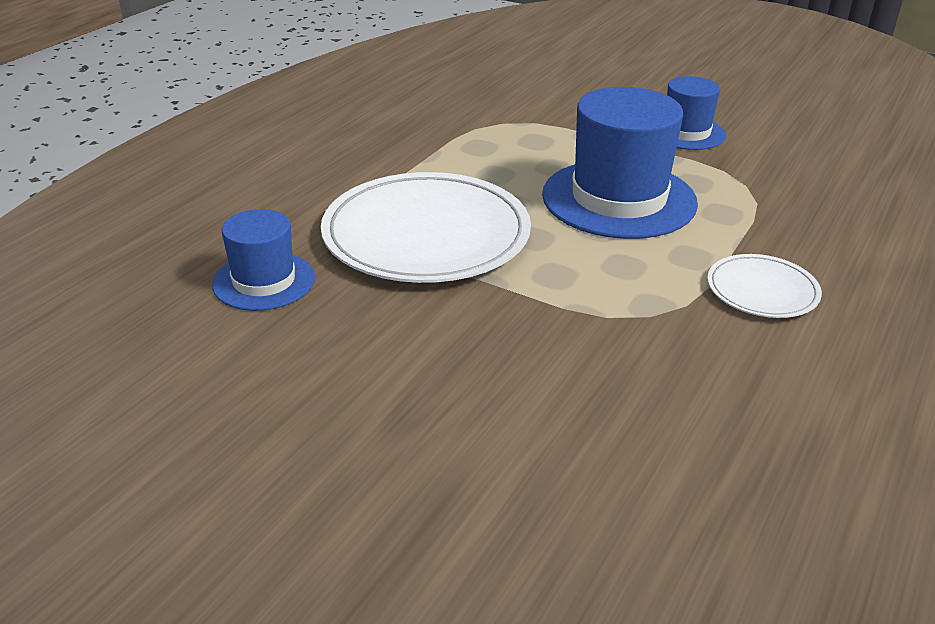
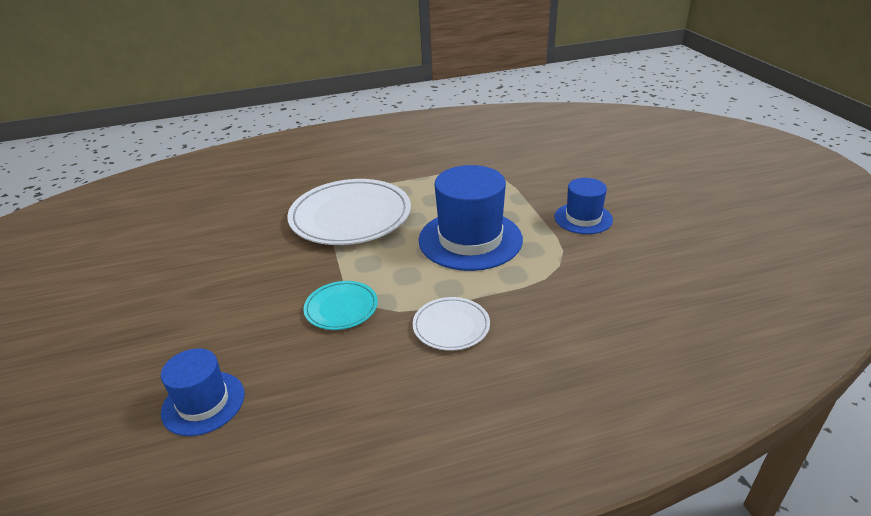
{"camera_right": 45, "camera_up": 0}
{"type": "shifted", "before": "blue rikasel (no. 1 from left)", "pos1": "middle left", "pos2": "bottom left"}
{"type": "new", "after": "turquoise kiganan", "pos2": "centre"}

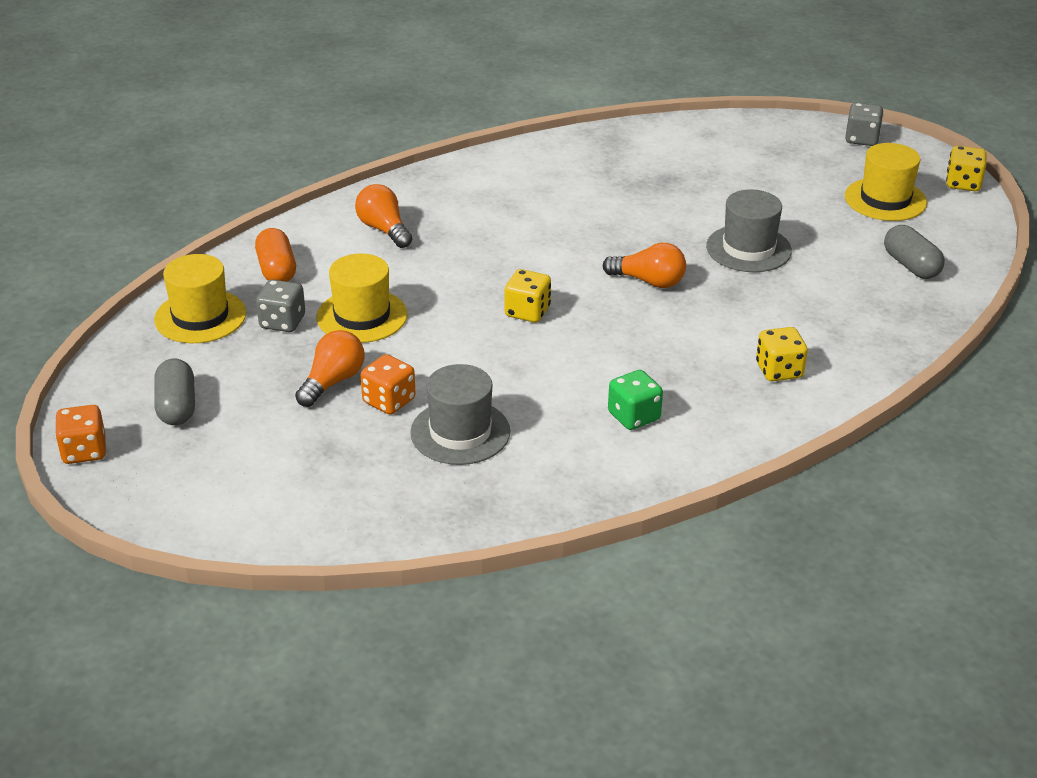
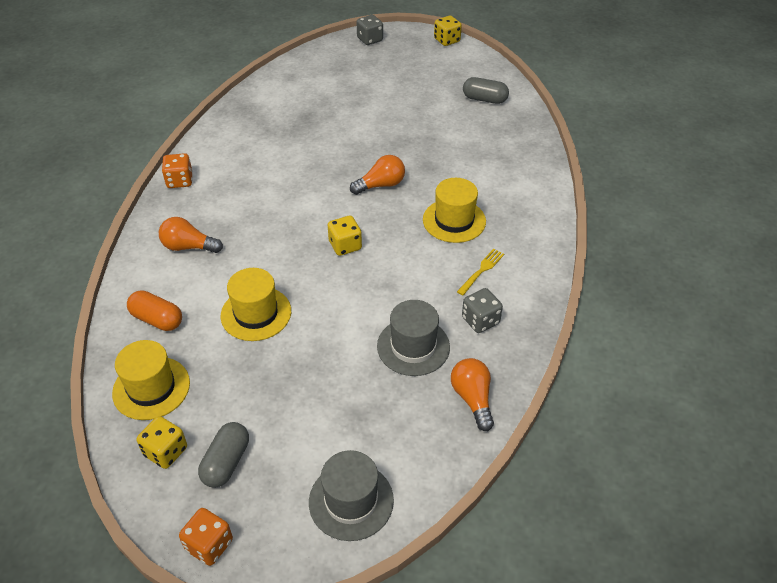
{"camera_right": -45, "camera_up": 10}
{"type": "rotated", "before": "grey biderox (no. 1 from left)", "pos1": "middle left", "pos2": "bottom left", "turn": 75}
{"type": "shifted", "before": "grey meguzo (no. 1 from left in the first image)", "after": "grey meguzo (no. 2 from left)", "pos1": "middle left", "pos2": "centre"}
{"type": "shifted", "before": "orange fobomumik (no. 1 from left in the first image)", "after": "orange fobomumik (no. 3 from left)", "pos1": "middle left", "pos2": "bottom centre"}
{"type": "shifted", "before": "orange meguzo (no. 2 from left in the first image)", "after": "orange meguzo (no. 1 from left)", "pos1": "centre", "pos2": "top left"}
{"type": "swapped", "before": "green meguzo", "after": "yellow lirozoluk", "pos1": "centre", "pos2": "centre"}
{"type": "shifted", "before": "grey rikasel (no. 2 from left in the first image)", "after": "grey rikasel (no. 1 from left)", "pos1": "top right", "pos2": "bottom centre"}
{"type": "shifted", "before": "yellow meguzo (no. 2 from left in the first image)", "after": "yellow meguzo (no. 1 from left)", "pos1": "middle right", "pos2": "bottom left"}
{"type": "shifted", "before": "yellow rikasel (no. 3 from left)", "pos1": "top right", "pos2": "centre"}

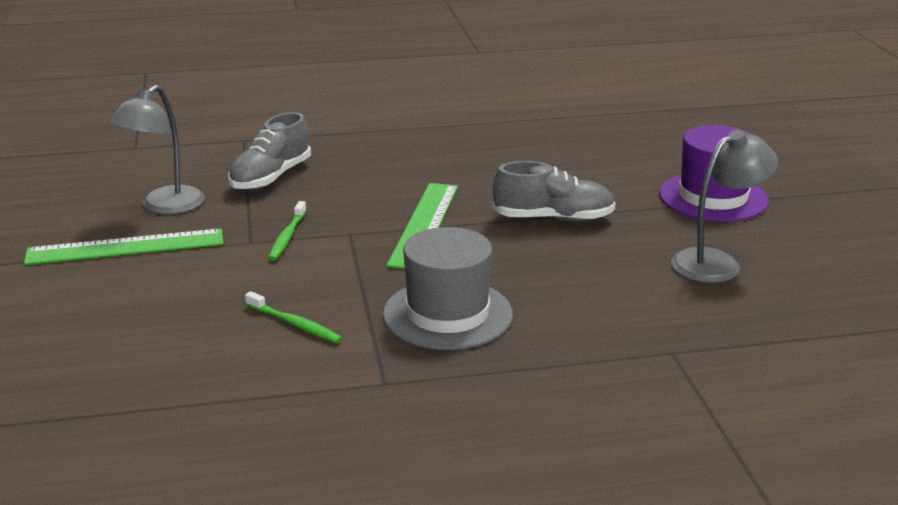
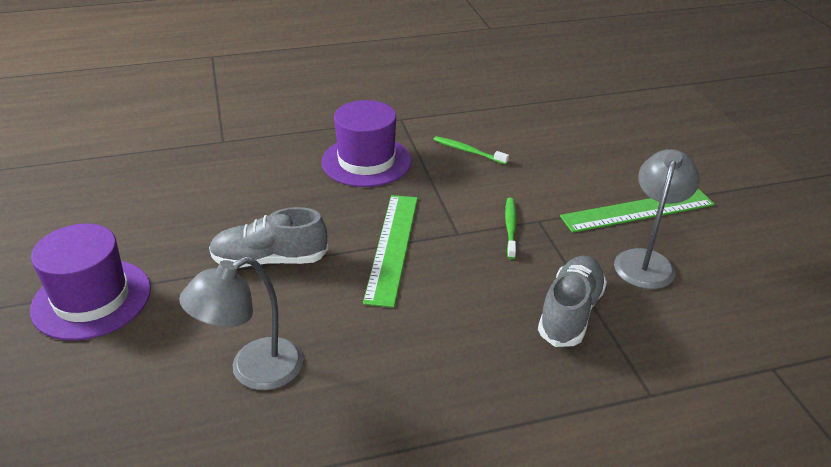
{"camera_right": 175, "camera_up": 10}
{"type": "repainted", "before": "grey rikasel", "after": "purple rikasel (no. 2 from left)", "pos1": "centre", "pos2": "top centre"}
{"type": "shifted", "before": "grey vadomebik (no. 2 from left in the first image)", "after": "grey vadomebik (no. 1 from left)", "pos1": "middle right", "pos2": "bottom left"}

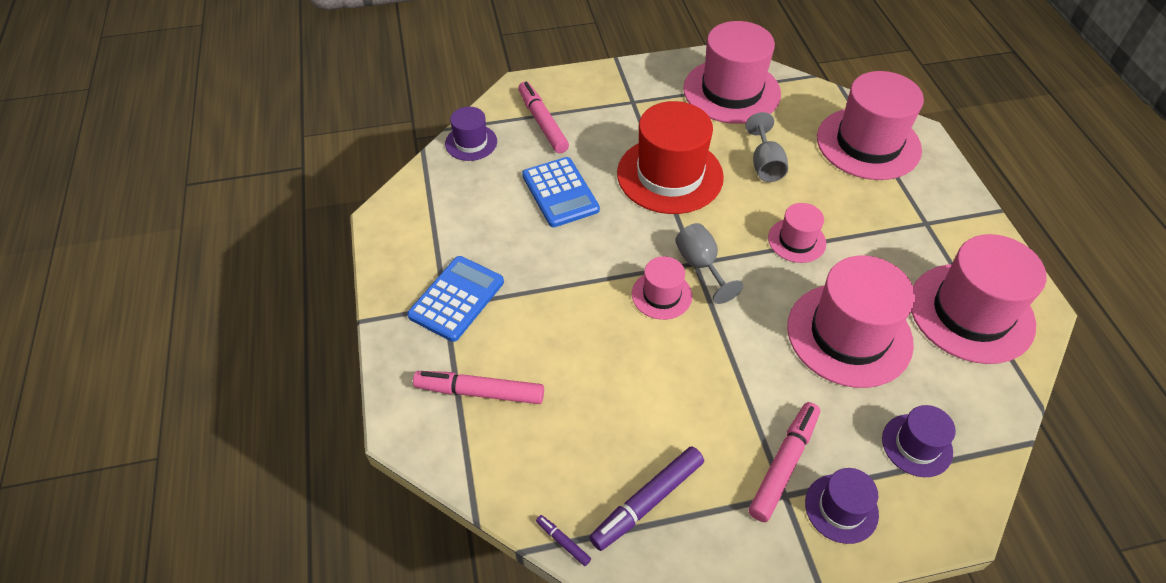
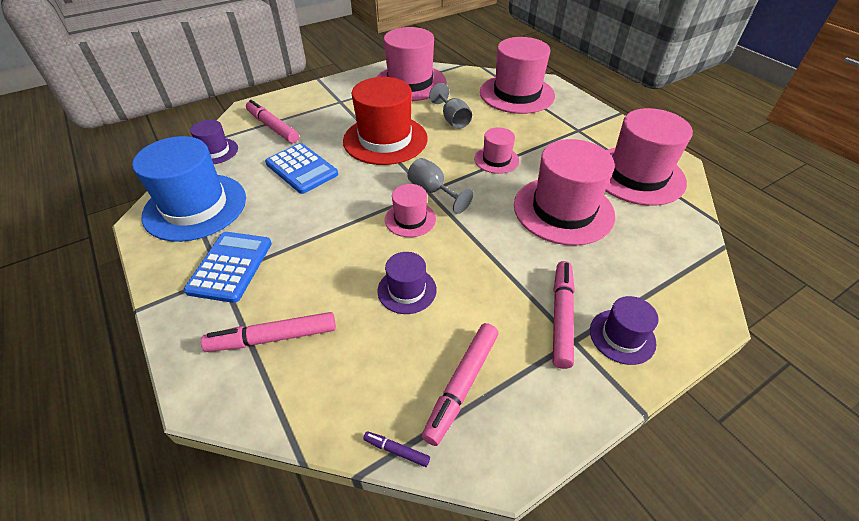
{"camera_right": -20, "camera_up": -5}
{"type": "repainted", "before": "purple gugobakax (no. 2 from left)", "after": "pink gugobakax (no. 3 from left)", "pos1": "bottom centre", "pos2": "bottom centre"}
{"type": "shifted", "before": "purple rikasel (no. 3 from left in the first image)", "after": "purple rikasel (no. 2 from left)", "pos1": "bottom right", "pos2": "centre"}
{"type": "new", "after": "blue rikasel", "pos2": "middle left"}

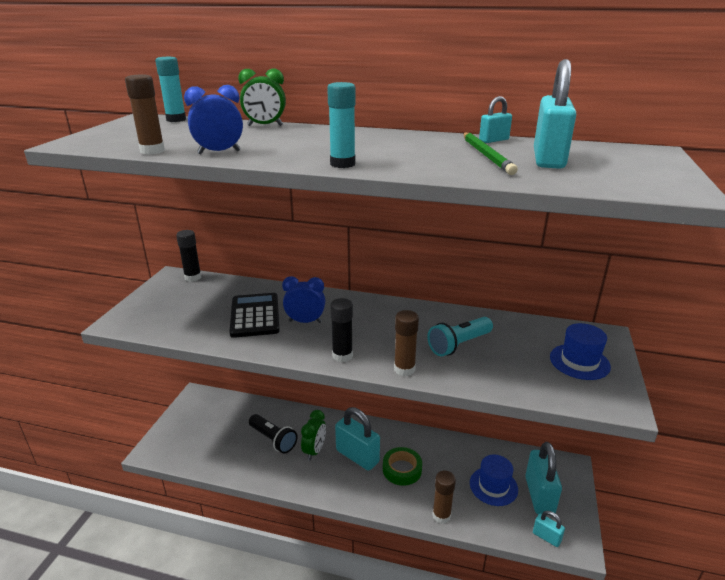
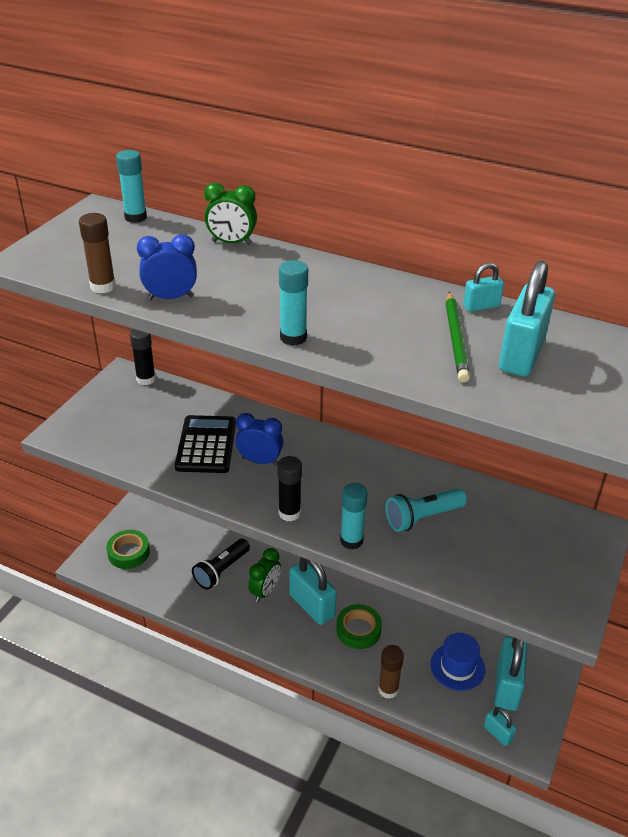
{"camera_right": 10, "camera_up": 10}
{"type": "rotated", "before": "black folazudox", "pos1": "bottom centre", "pos2": "bottom centre", "turn": 75}
{"type": "repainted", "before": "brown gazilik (no. 2 from left)", "after": "turquoise gazilik (no. 3 from left)", "pos1": "centre", "pos2": "centre"}
{"type": "gone", "before": "blue rikasel (no. 2 from left)", "pos1": "middle right"}
{"type": "new", "after": "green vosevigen (no. 1 from left)", "pos2": "middle left"}

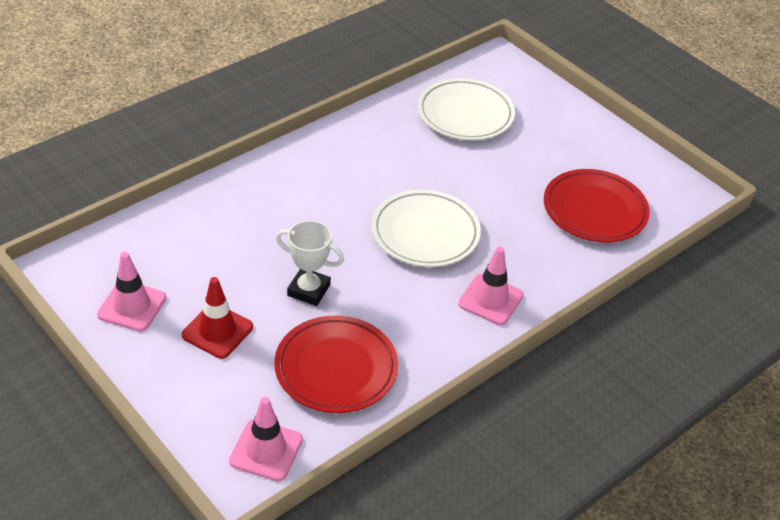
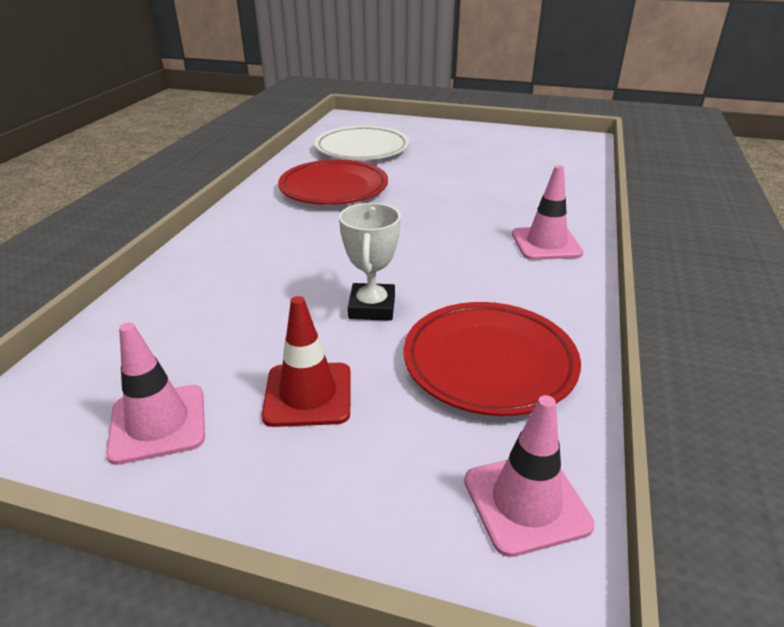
{"camera_right": -30, "camera_up": -10}
{"type": "rotated", "before": "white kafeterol", "pos1": "centre", "pos2": "centre", "turn": -75}
{"type": "gone", "before": "white kiganan (no. 1 from left)", "pos1": "centre"}
{"type": "shifted", "before": "red kiganan (no. 2 from left in the first image)", "after": "red kiganan (no. 1 from left)", "pos1": "middle right", "pos2": "top centre"}

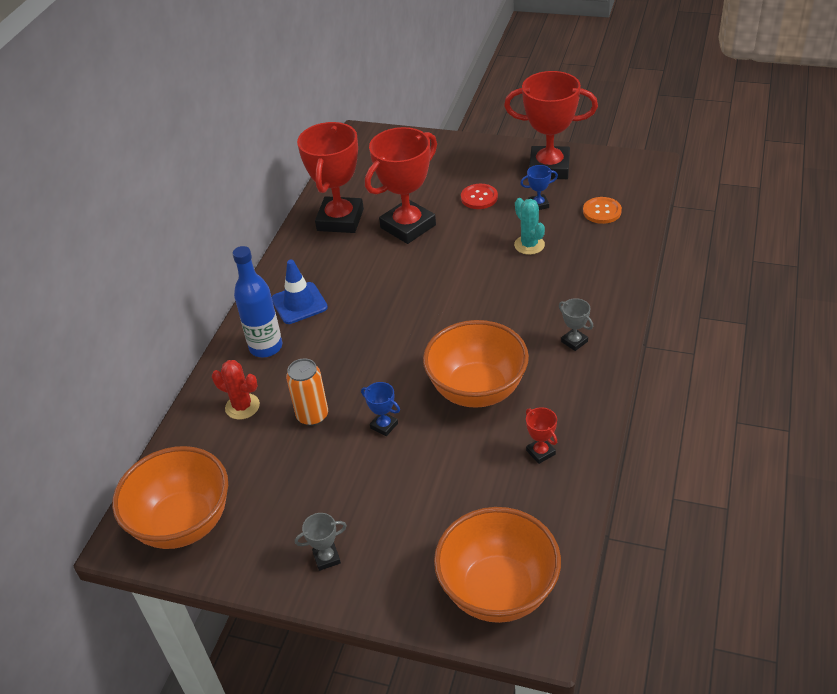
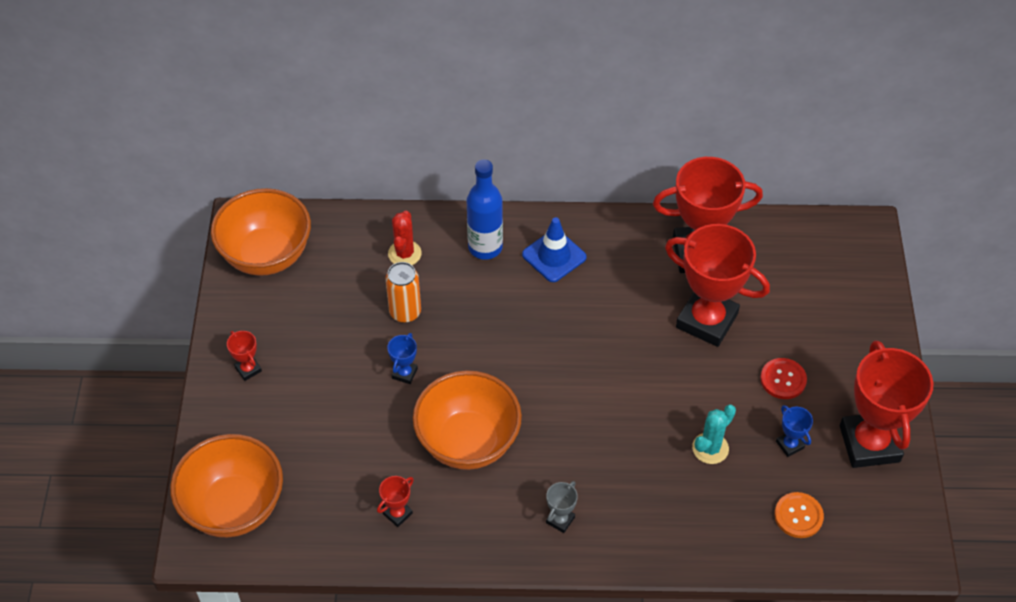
{"camera_right": 70, "camera_up": 10}
{"type": "repainted", "before": "grey kafeterol (no. 1 from left)", "after": "red kafeterol (no. 1 from left)", "pos1": "bottom centre", "pos2": "middle left"}

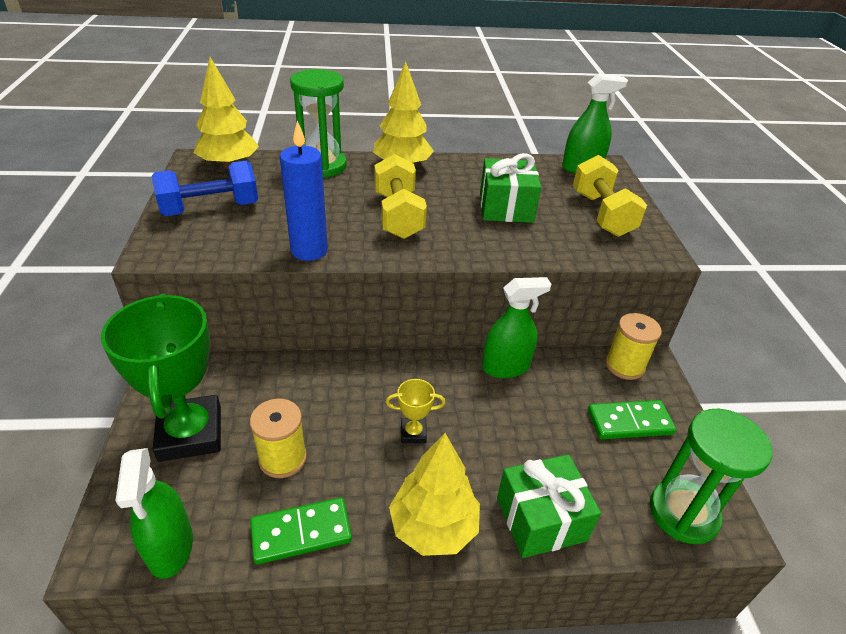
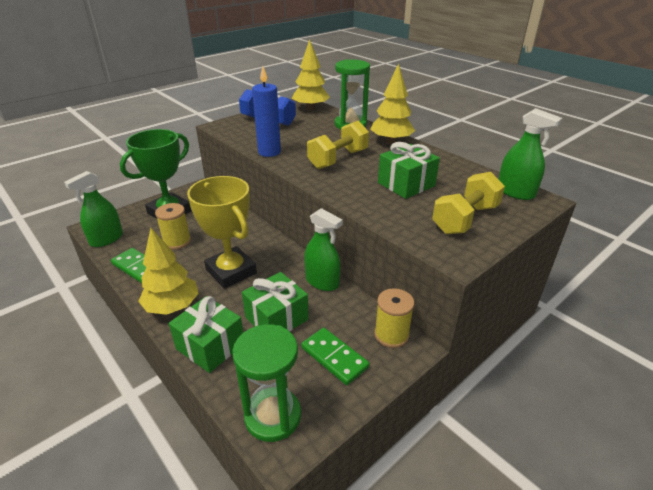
{"camera_right": 55, "camera_up": -5}
{"type": "scaled", "before": "yellow kafeterol", "pos1": "centre", "pos2": "centre", "scale": 2.32}
{"type": "new", "after": "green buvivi (no. 2 from left)", "pos2": "centre"}

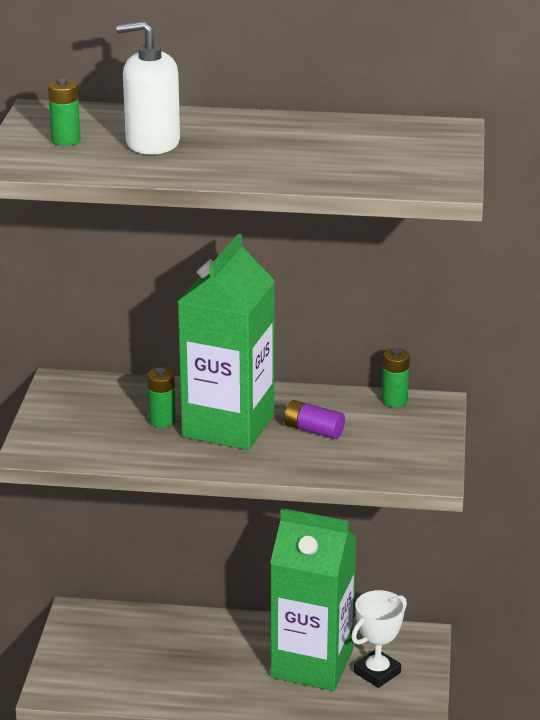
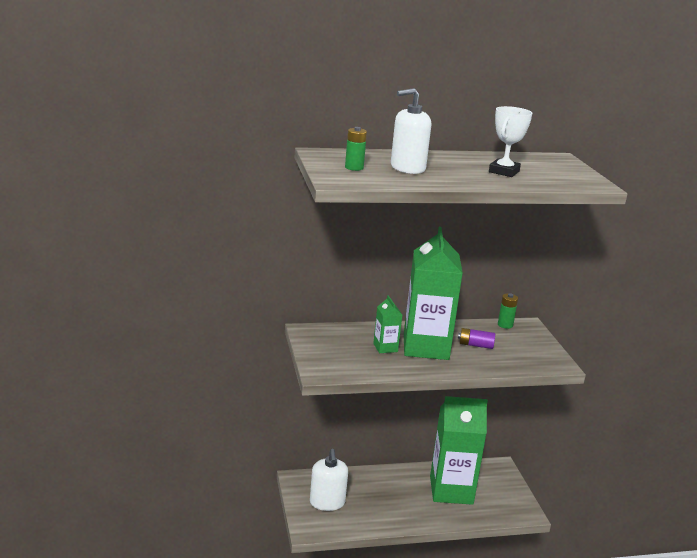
{"camera_right": -20, "camera_up": -5}
{"type": "swapped", "before": "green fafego (no. 2 from left)", "after": "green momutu (no. 1 from left)", "pos1": "middle left", "pos2": "centre"}
{"type": "shifted", "before": "white kafeterol", "pos1": "bottom right", "pos2": "top right"}
{"type": "new", "after": "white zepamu (no. 1 from left)", "pos2": "bottom centre"}

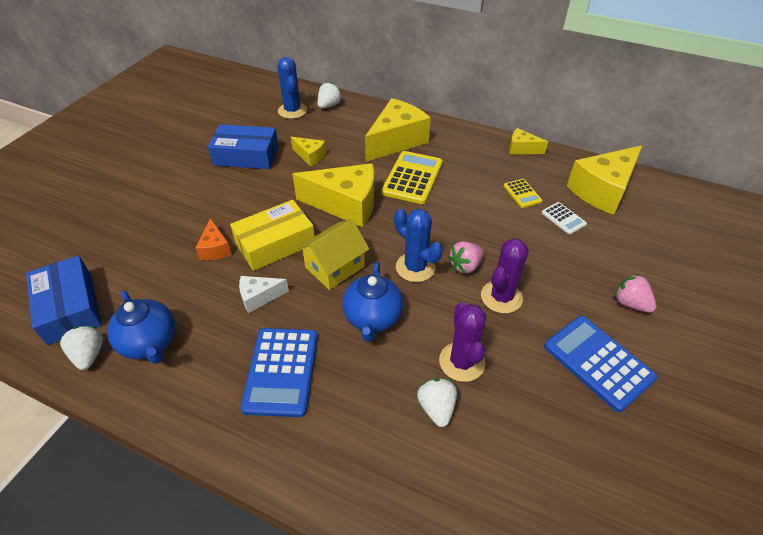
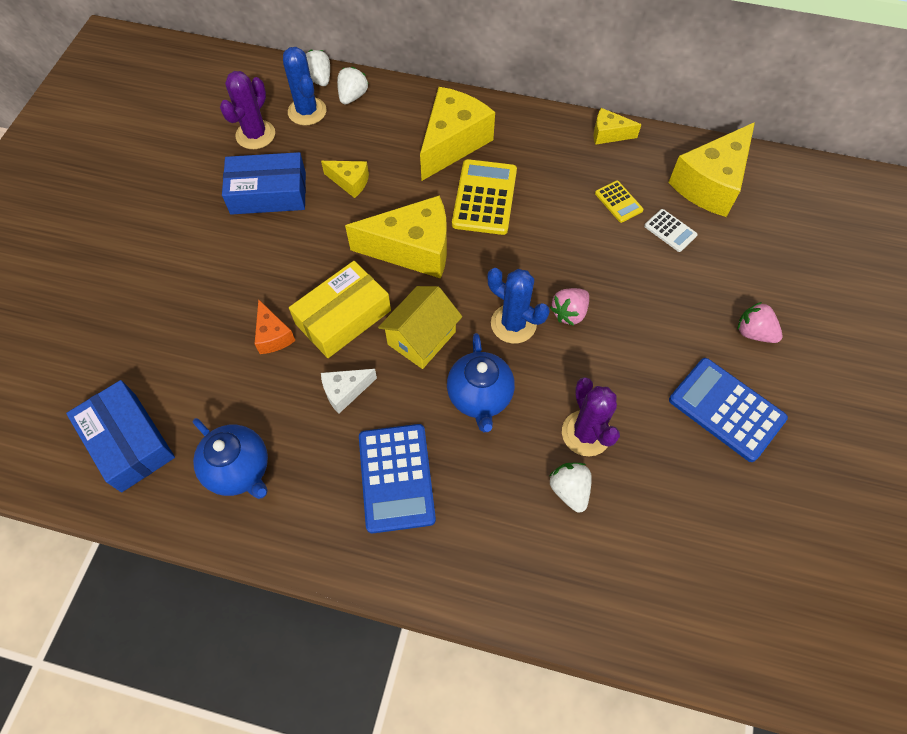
{"camera_right": -10, "camera_up": 15}
{"type": "shifted", "before": "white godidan (no. 1 from left)", "pos1": "middle left", "pos2": "top centre"}
{"type": "shifted", "before": "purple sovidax (no. 2 from left in the first image)", "after": "purple sovidax (no. 1 from left)", "pos1": "centre", "pos2": "top left"}

